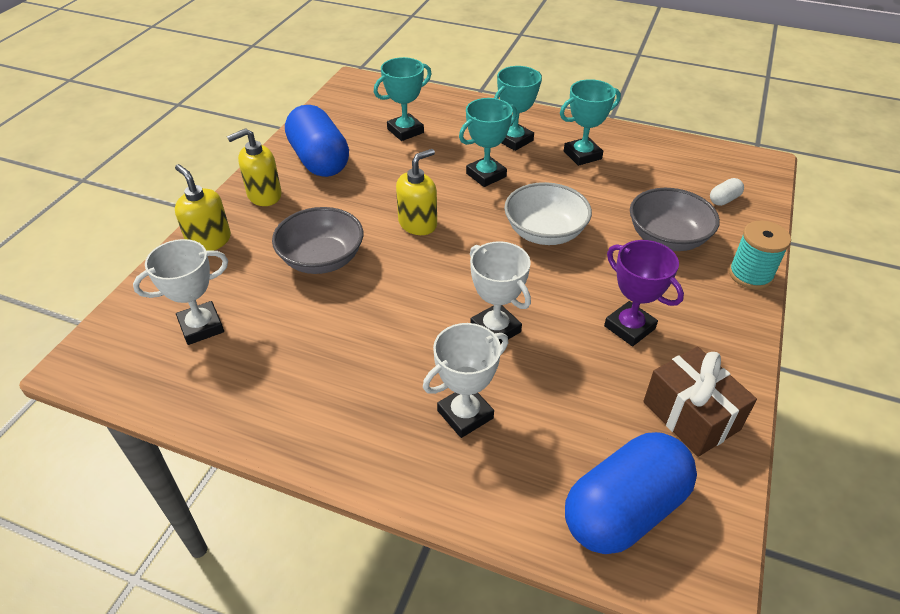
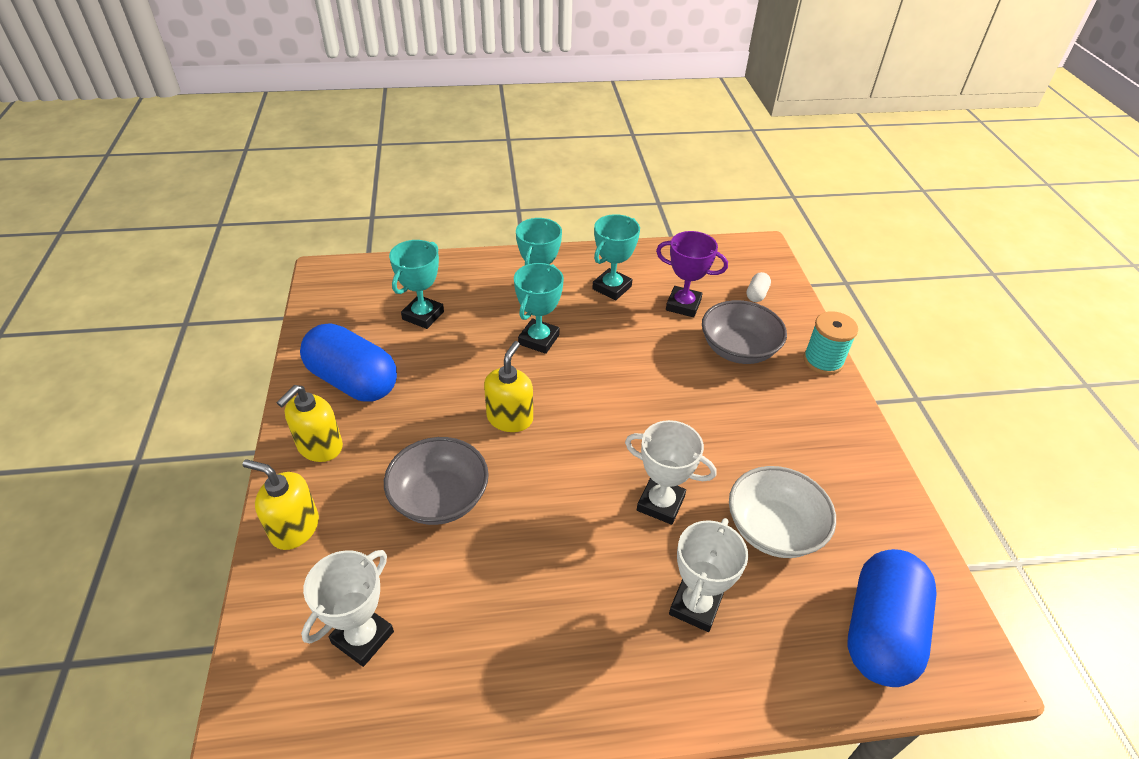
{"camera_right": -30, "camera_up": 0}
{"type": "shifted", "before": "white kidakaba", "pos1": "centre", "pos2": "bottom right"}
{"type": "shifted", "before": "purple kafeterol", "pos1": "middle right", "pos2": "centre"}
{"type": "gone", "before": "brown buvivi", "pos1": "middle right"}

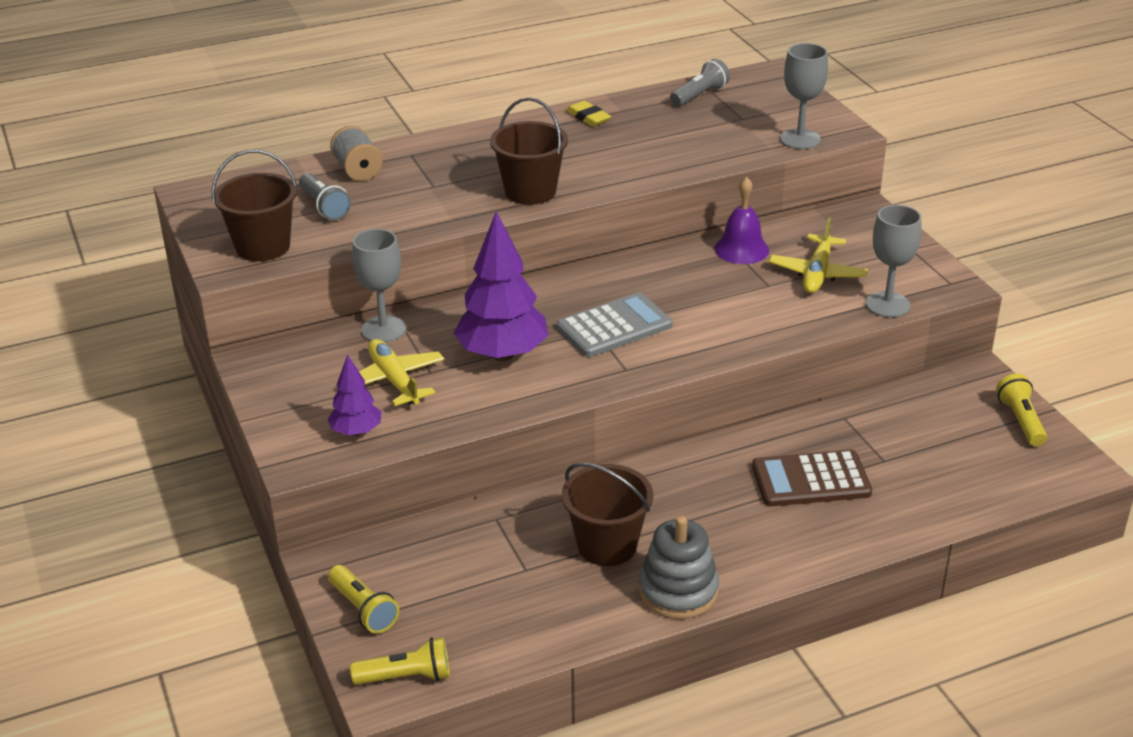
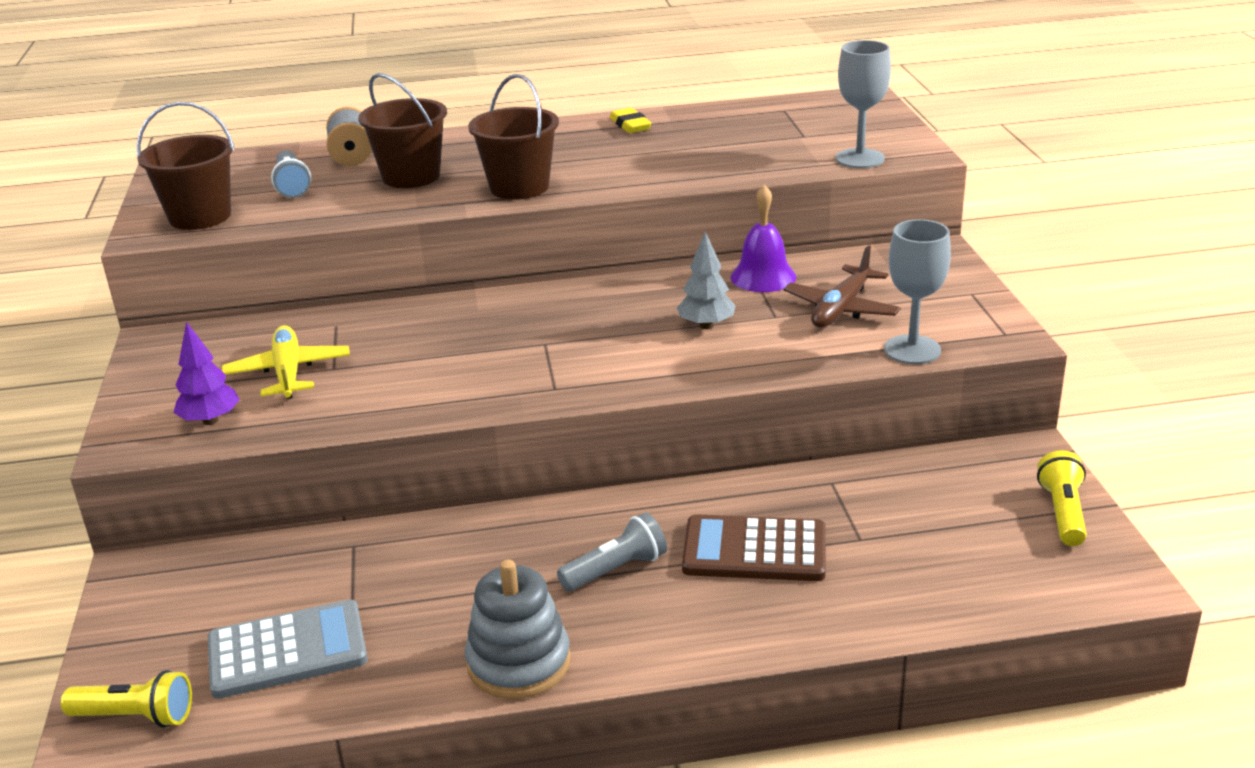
{"camera_right": 15, "camera_up": -5}
{"type": "gone", "before": "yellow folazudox (no. 1 from left)", "pos1": "bottom left"}
{"type": "gone", "before": "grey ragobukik (no. 1 from left)", "pos1": "centre"}
{"type": "gone", "before": "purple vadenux (no. 2 from left)", "pos1": "centre"}
{"type": "shifted", "before": "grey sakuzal", "pos1": "centre", "pos2": "bottom left"}
{"type": "shifted", "before": "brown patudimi (no. 3 from left in the first image)", "after": "brown patudimi (no. 2 from left)", "pos1": "bottom centre", "pos2": "top left"}
{"type": "shifted", "before": "grey folazudox (no. 2 from left)", "pos1": "top centre", "pos2": "bottom centre"}
{"type": "repainted", "before": "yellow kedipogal (no. 2 from left)", "after": "brown kedipogal", "pos1": "middle right", "pos2": "middle right"}
{"type": "new", "after": "grey vadenux", "pos2": "centre"}

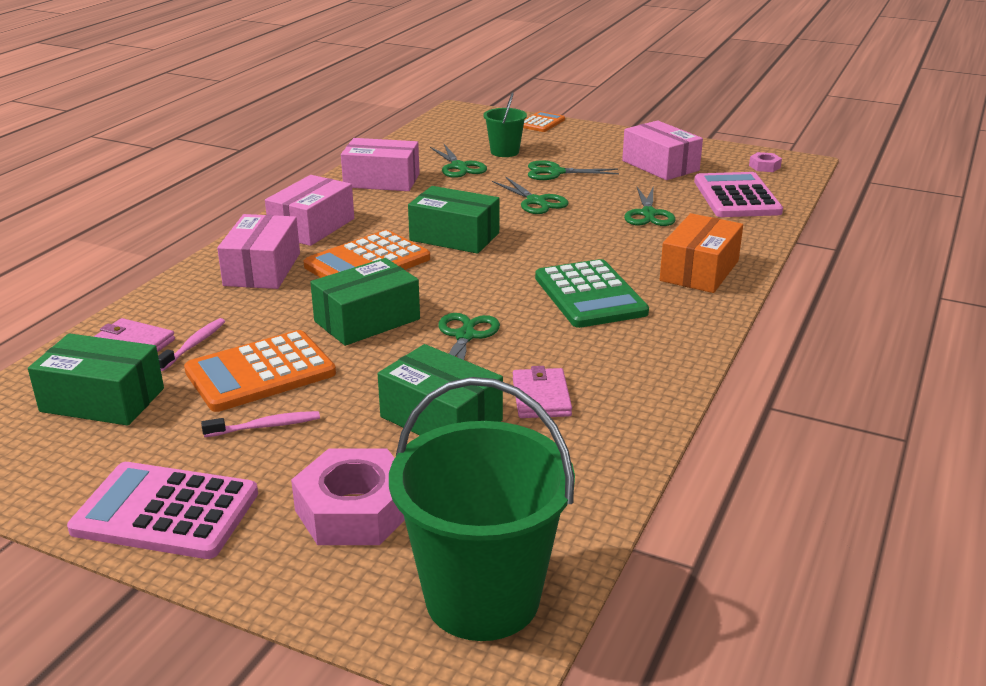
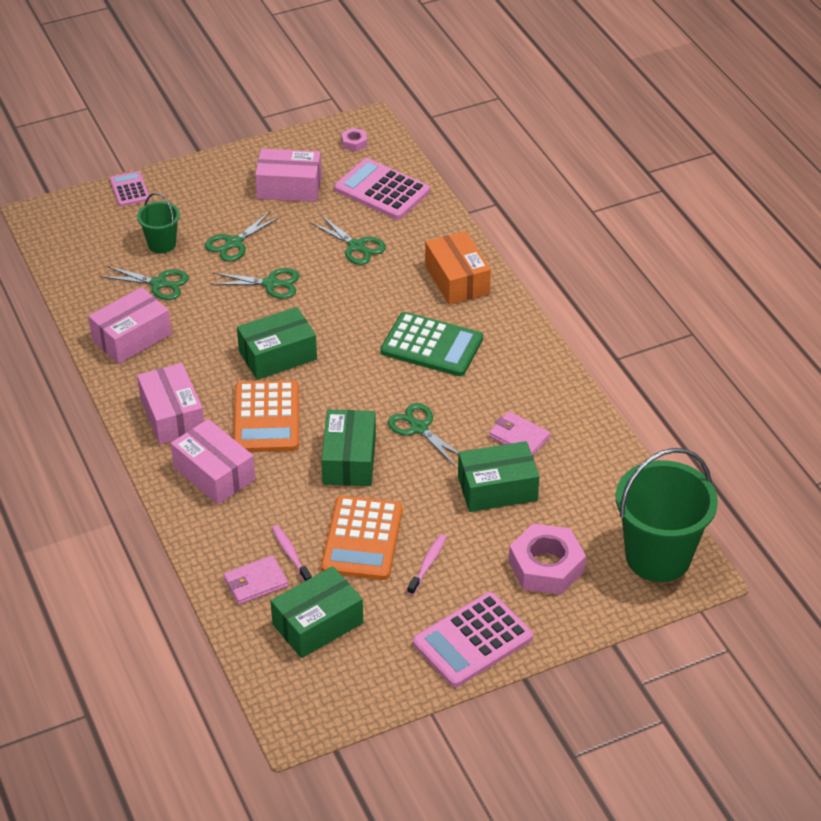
{"camera_right": -50, "camera_up": 15}
{"type": "repainted", "before": "orange sakuzal (no. 3 from left)", "after": "pink sakuzal (no. 1 from left)", "pos1": "top centre", "pos2": "top left"}

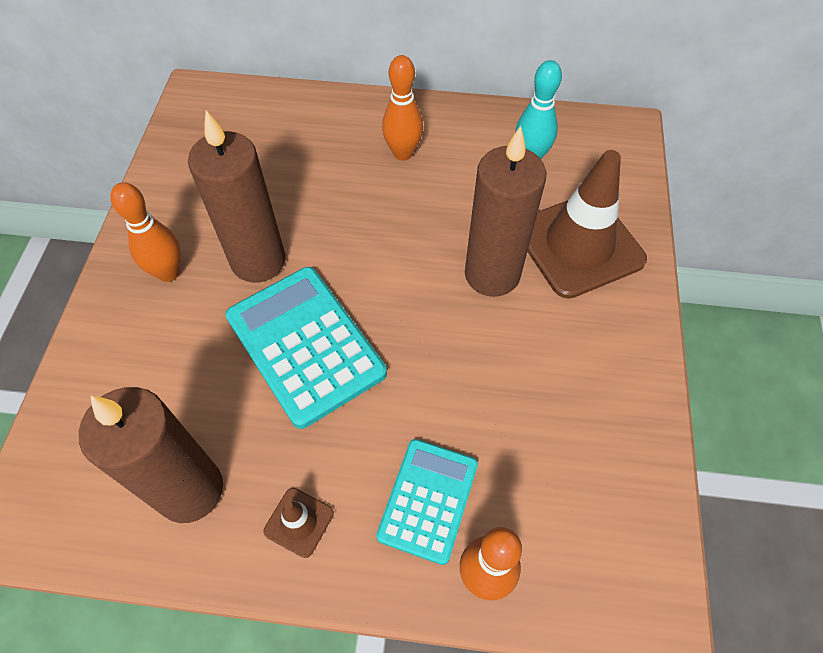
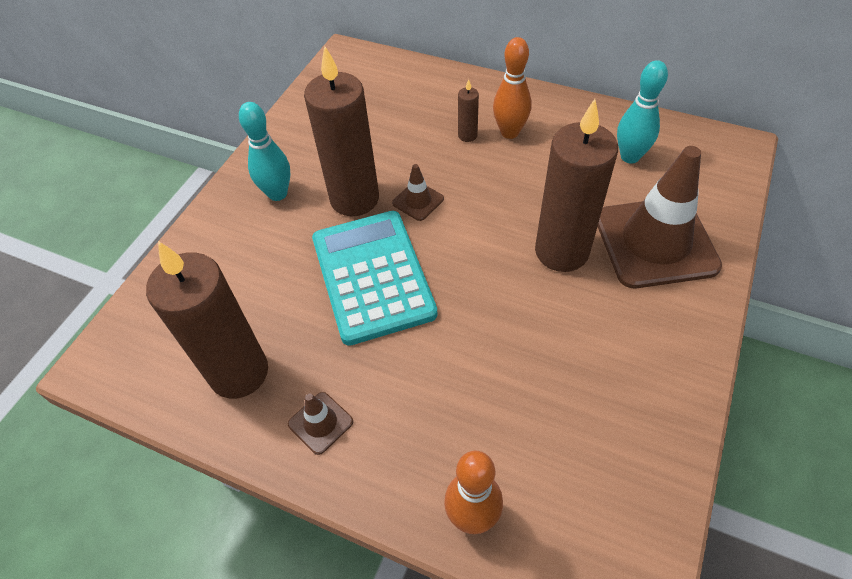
{"camera_right": 20, "camera_up": -5}
{"type": "repainted", "before": "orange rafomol (no. 1 from left)", "after": "turquoise rafomol (no. 1 from left)", "pos1": "middle left", "pos2": "top left"}
{"type": "gone", "before": "turquoise sakuzal (no. 2 from left)", "pos1": "bottom centre"}
{"type": "new", "after": "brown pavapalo (no. 2 from left)", "pos2": "top centre"}
{"type": "new", "after": "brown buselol (no. 3 from left)", "pos2": "top centre"}

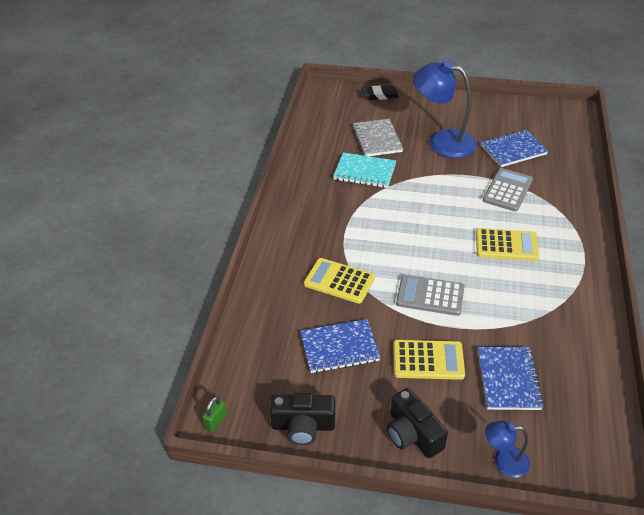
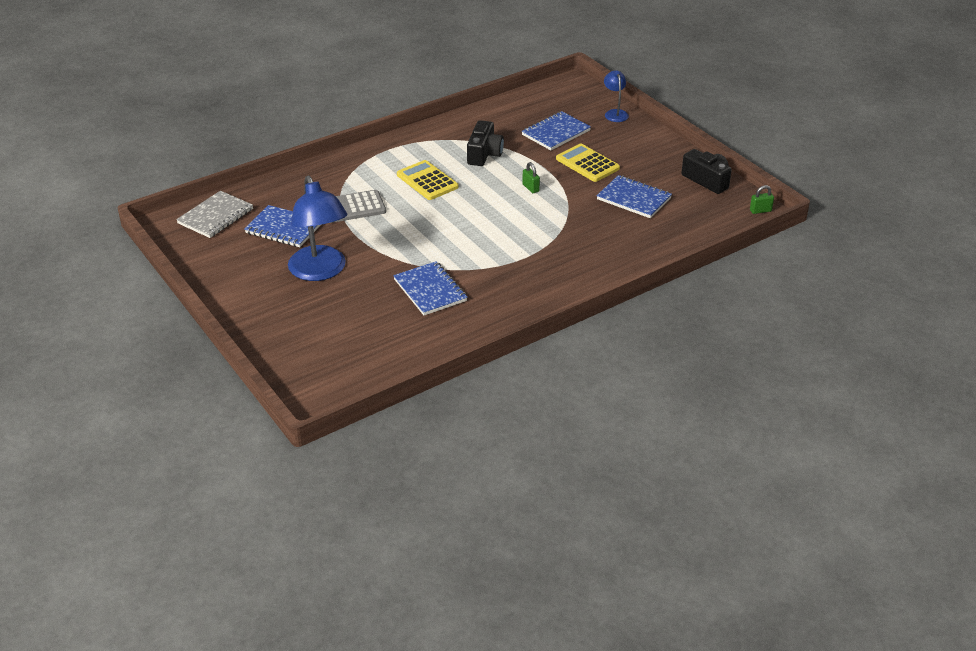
{"camera_right": -135, "camera_up": -5}
{"type": "gone", "before": "yellow sakuzal (no. 1 from left)", "pos1": "centre"}
{"type": "repainted", "before": "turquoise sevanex", "after": "blue sevanex (no. 2 from left)", "pos1": "top centre", "pos2": "centre"}
{"type": "shifted", "before": "grey sevanex", "pos1": "top centre", "pos2": "top left"}
{"type": "gone", "before": "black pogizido", "pos1": "top centre"}
{"type": "shifted", "before": "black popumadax (no. 2 from left in the first image)", "after": "black popumadax (no. 1 from left)", "pos1": "bottom centre", "pos2": "top centre"}
{"type": "swapped", "before": "grey sakuzal (no. 1 from left)", "after": "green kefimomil (no. 1 from left)", "pos1": "middle right", "pos2": "top centre"}
{"type": "rotated", "before": "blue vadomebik (no. 2 from left)", "pos1": "bottom right", "pos2": "top centre", "turn": -150}

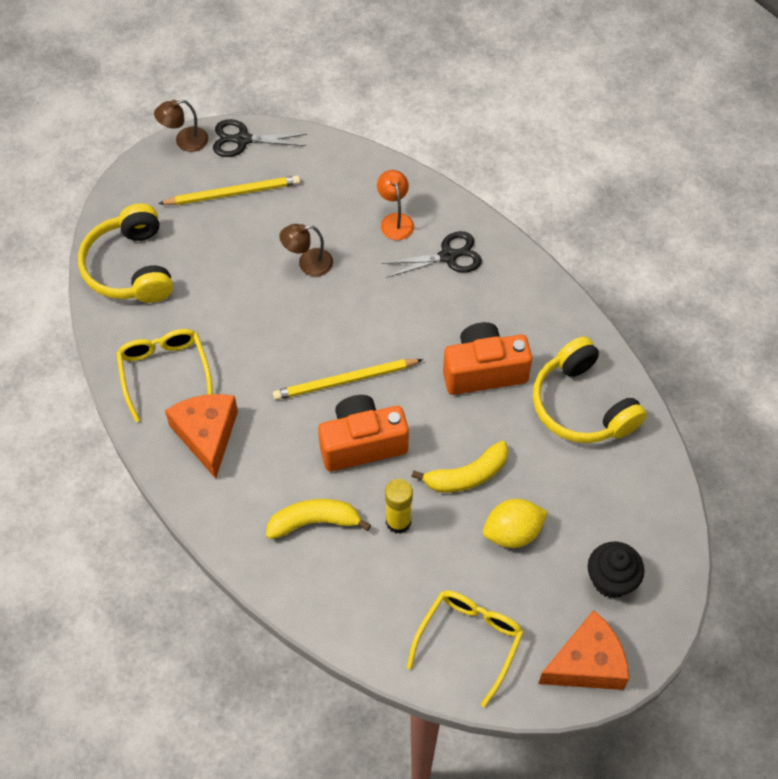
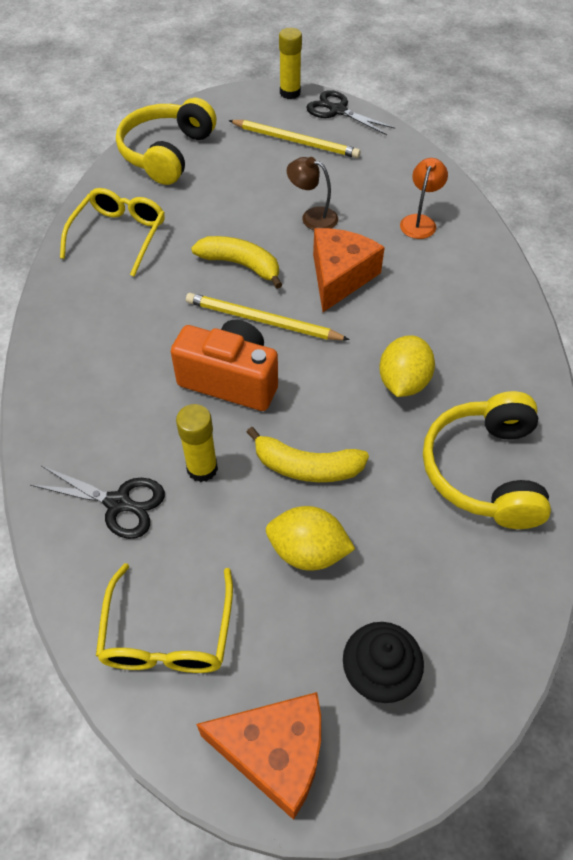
{"camera_right": 35, "camera_up": -5}
{"type": "swapped", "before": "brown vadomebik (no. 1 from left)", "after": "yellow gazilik (no. 2 from left)", "pos1": "top left", "pos2": "top centre"}
{"type": "shifted", "before": "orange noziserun (no. 1 from left in the first image)", "after": "orange noziserun (no. 2 from left)", "pos1": "middle left", "pos2": "top centre"}
{"type": "shifted", "before": "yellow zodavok (no. 1 from left)", "pos1": "centre", "pos2": "top centre"}
{"type": "shifted", "before": "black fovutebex (no. 2 from left in the first image)", "after": "black fovutebex (no. 1 from left)", "pos1": "top centre", "pos2": "middle left"}
{"type": "rotated", "before": "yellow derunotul (no. 2 from left)", "pos1": "bottom centre", "pos2": "bottom left", "turn": 120}
{"type": "swapped", "before": "orange popumadax (no. 2 from left)", "after": "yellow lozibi (no. 2 from left)", "pos1": "centre", "pos2": "middle right"}

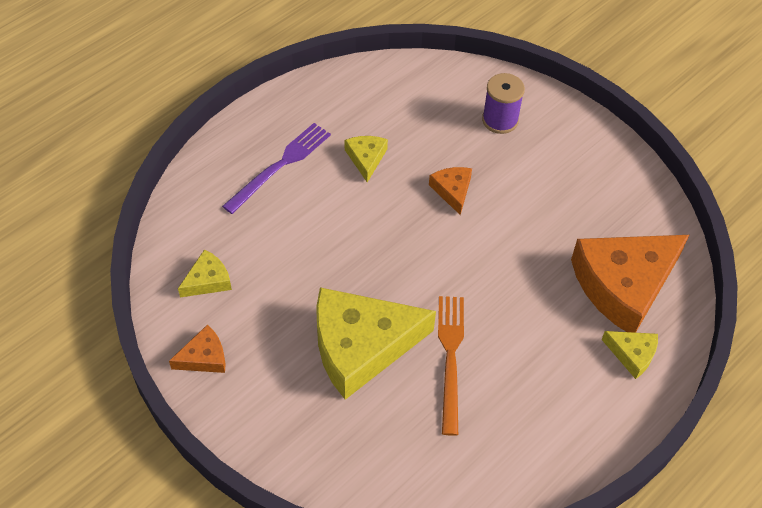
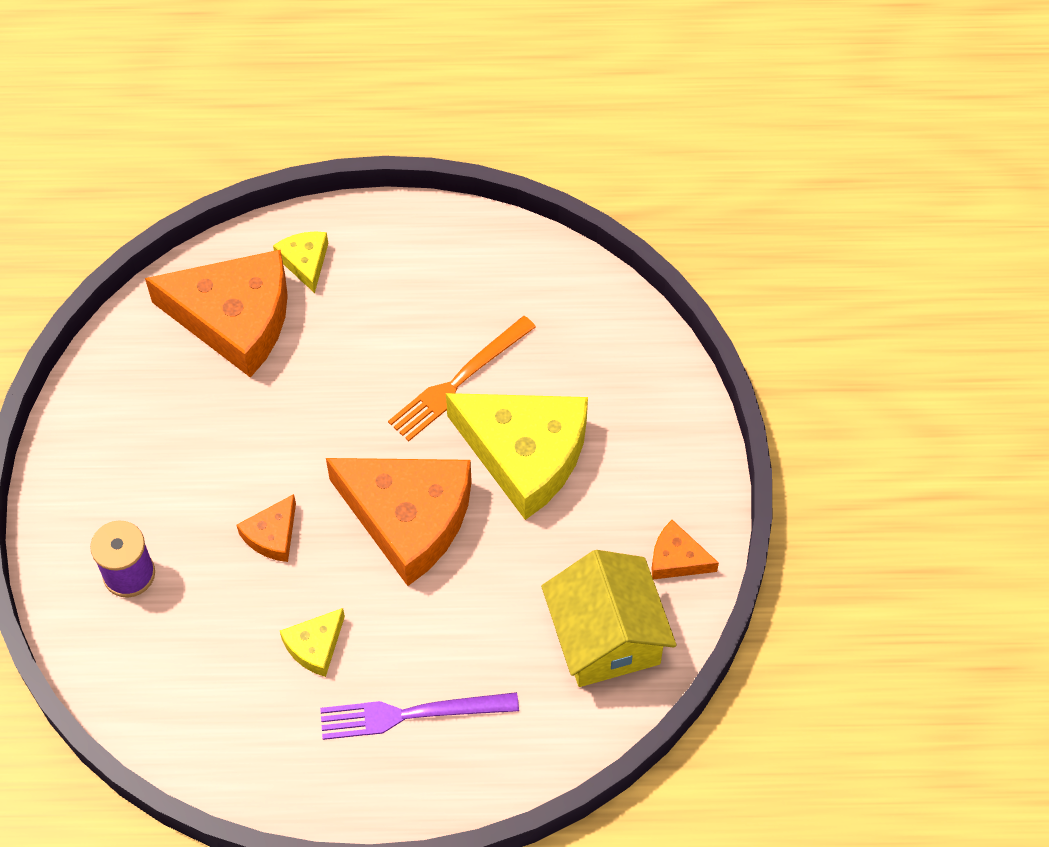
{"camera_right": -135, "camera_up": 5}
{"type": "swapped", "before": "yellow noziserun (no. 1 from left)", "after": "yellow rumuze", "pos1": "middle left", "pos2": "bottom centre"}
{"type": "new", "after": "orange noziserun (no. 3 from left)", "pos2": "centre"}

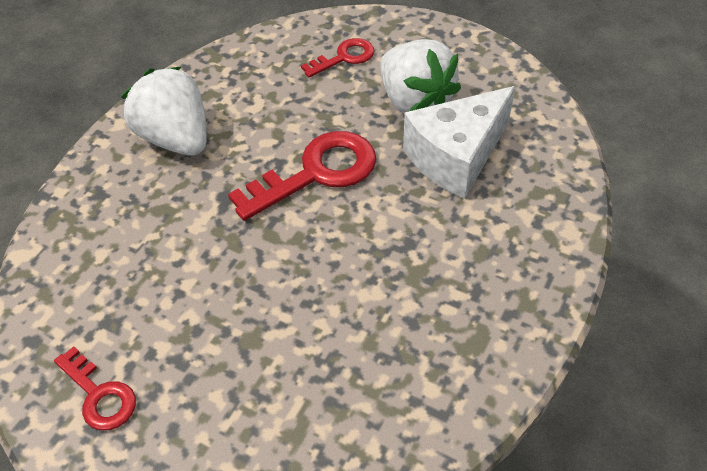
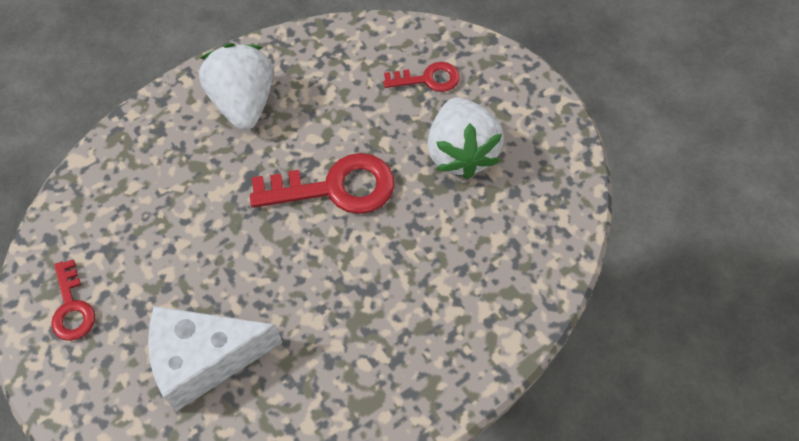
{"camera_right": 25, "camera_up": 10}
{"type": "shifted", "before": "white noziserun", "pos1": "top centre", "pos2": "bottom left"}

